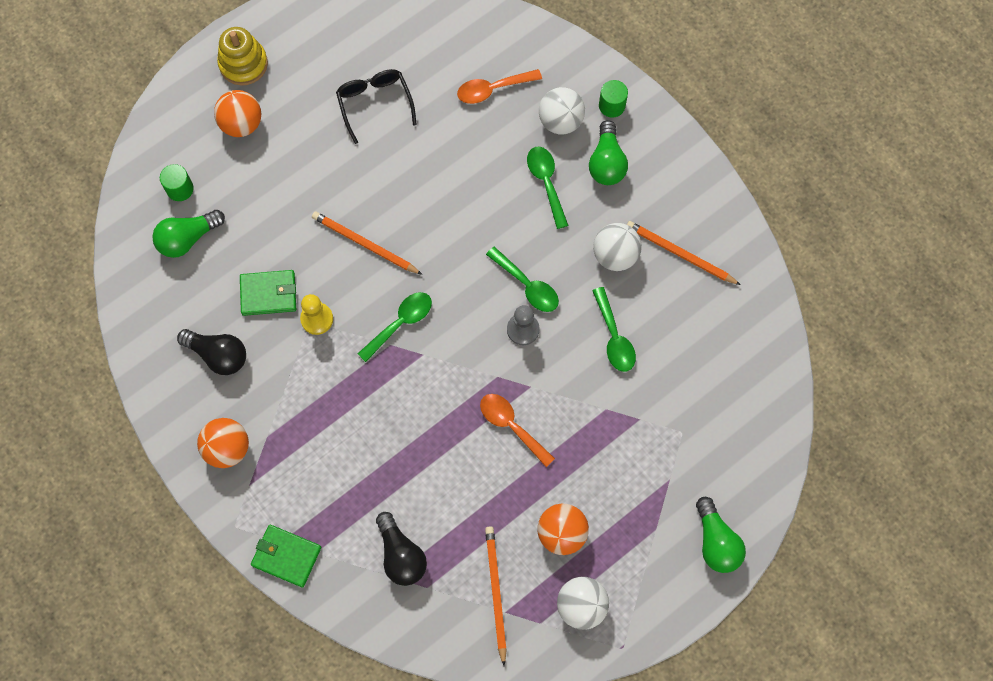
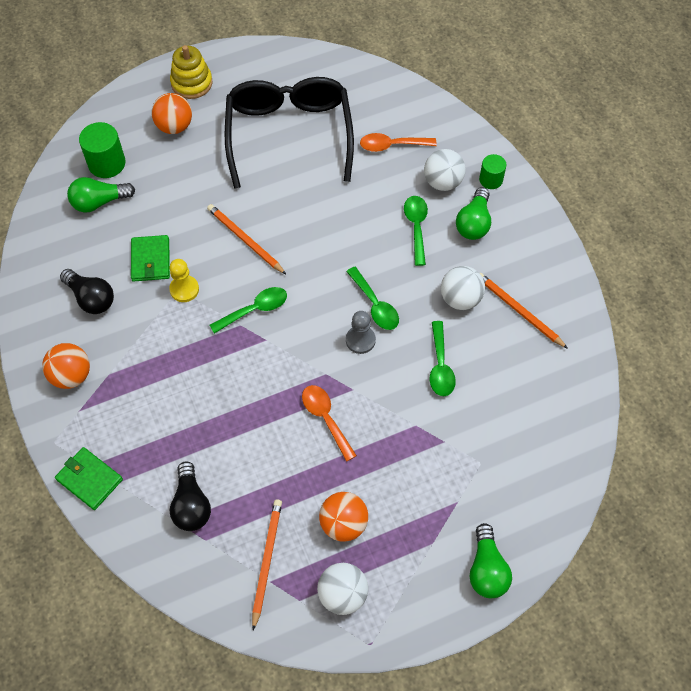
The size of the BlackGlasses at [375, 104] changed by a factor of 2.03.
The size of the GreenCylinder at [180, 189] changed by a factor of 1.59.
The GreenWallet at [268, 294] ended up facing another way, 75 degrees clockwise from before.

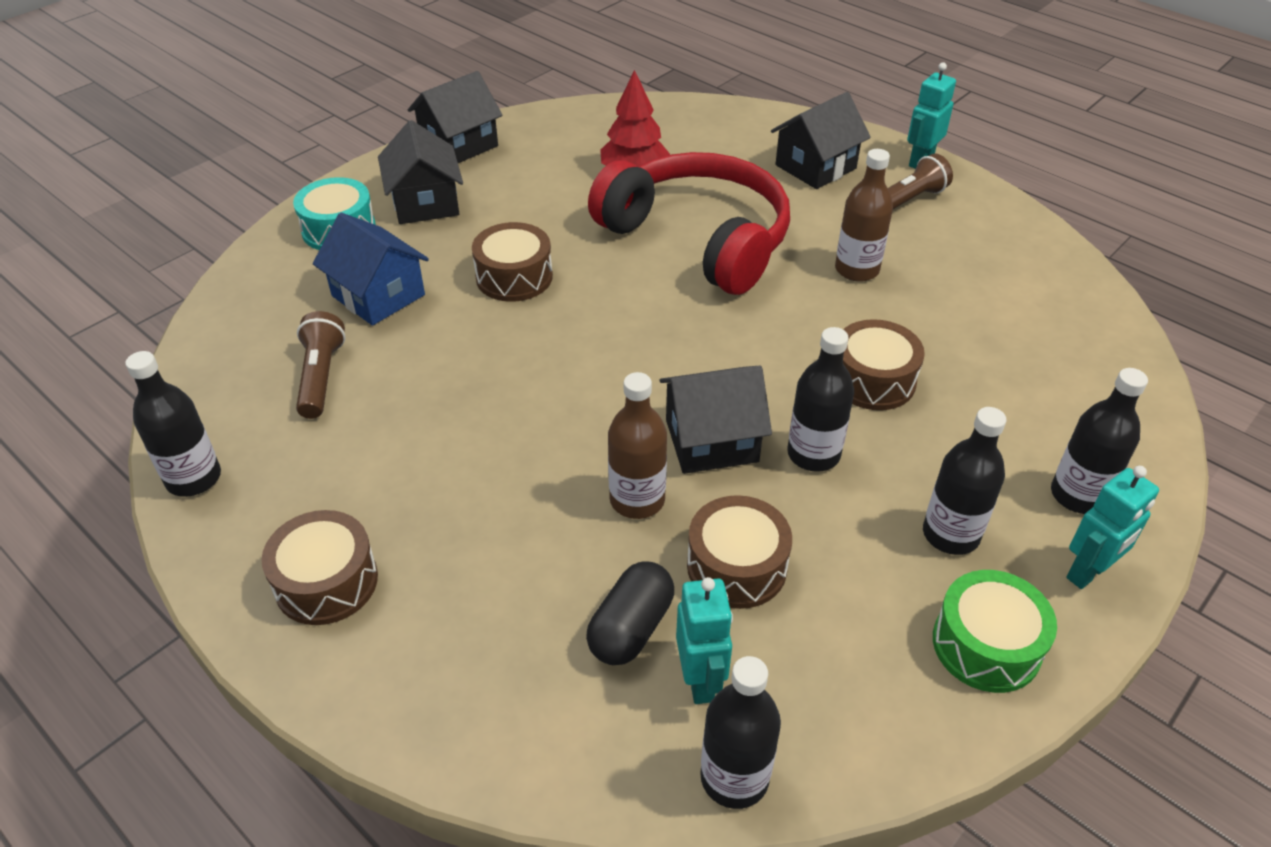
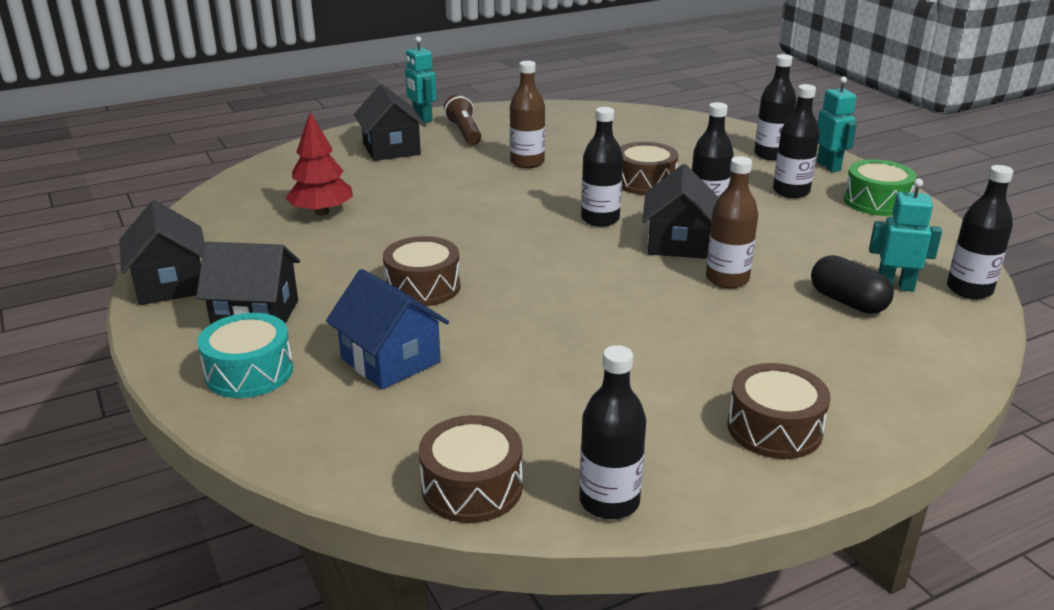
The second view lost the RedHeadphones at [698, 238].
The BlueHouse at [378, 295] ended up facing another way, 75 degrees clockwise from before.
The second view lost the BrownFlashlight at [321, 377].
The BrownDrum ended up elsewhere, having gone from [736, 566] to [472, 487].
The second view gained the BlackBottle at [600, 219].

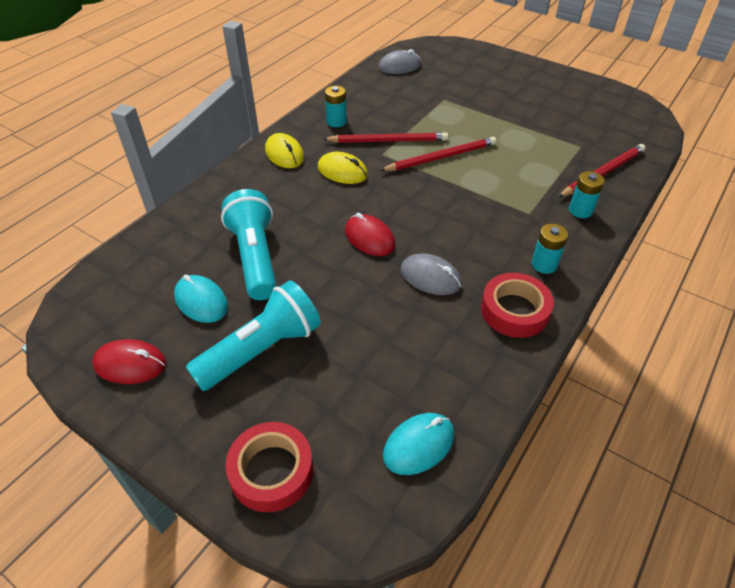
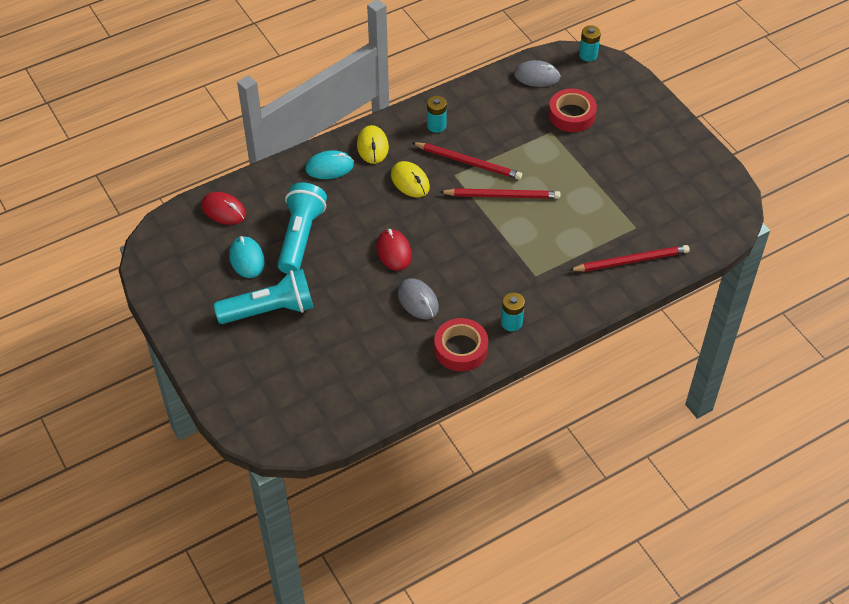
The TurquoiseBattery ended up elsewhere, having gone from [580, 210] to [588, 55].
The RedMouse ended up elsewhere, having gone from [130, 364] to [224, 210].
The TurquoiseMouse ended up elsewhere, having gone from [418, 445] to [329, 167].
The RedTape ended up elsewhere, having gone from [271, 471] to [571, 115].

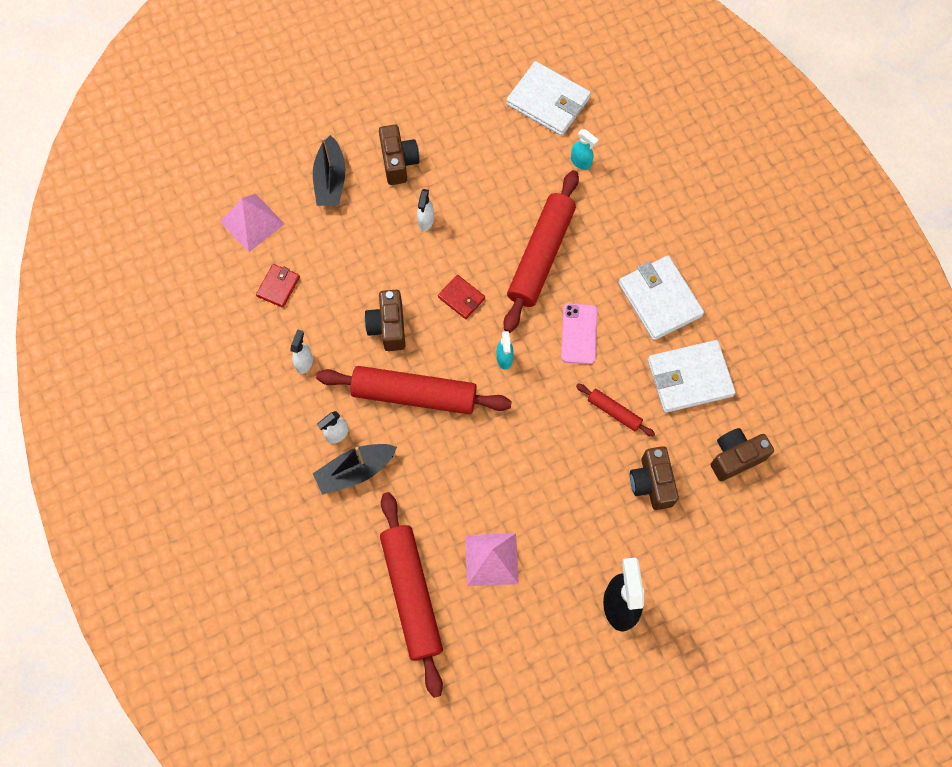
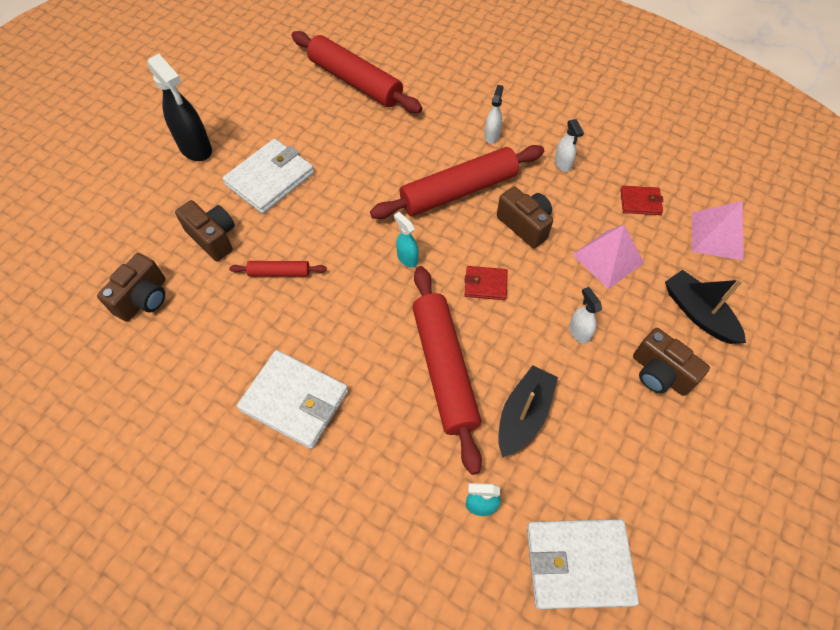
The RedWallet at [278, 286] ended up facing another way, 75 degrees counterclockwise from before.
The second view lost the PinkPhone at [579, 334].
The WhiteWallet ended up elsewhere, having gone from [689, 378] to [270, 179].
The BlackBoat ended up elsewhere, having gone from [355, 471] to [523, 415].
The PinkPyramid ended up elsewhere, having gone from [491, 559] to [607, 258].

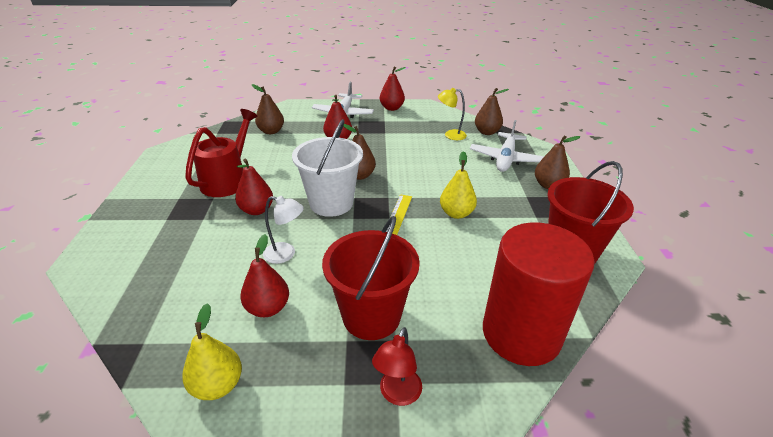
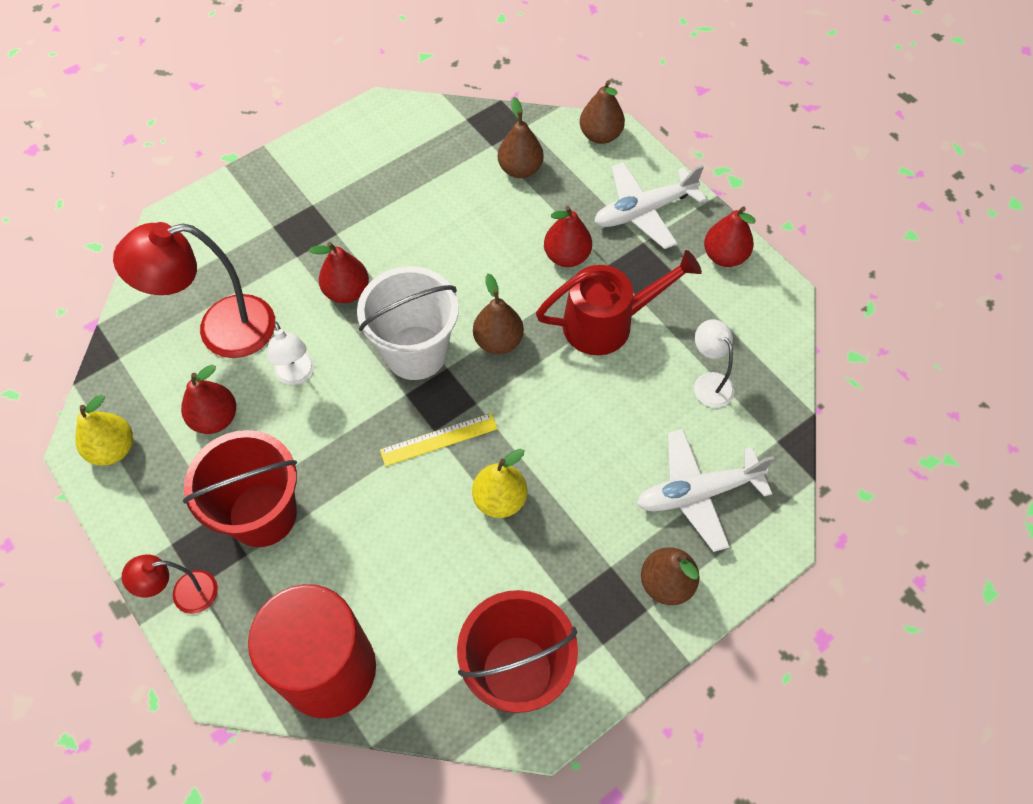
What was the YellowLamp at [450, 135] turned into the WhiteLamp at [708, 382].
The BrownPear ended up elsewhere, having gone from [487, 132] to [600, 135].
The RedWateringCan ended up elsewhere, having gone from [228, 179] to [608, 323].
The second view gained the RedLamp at [221, 330].

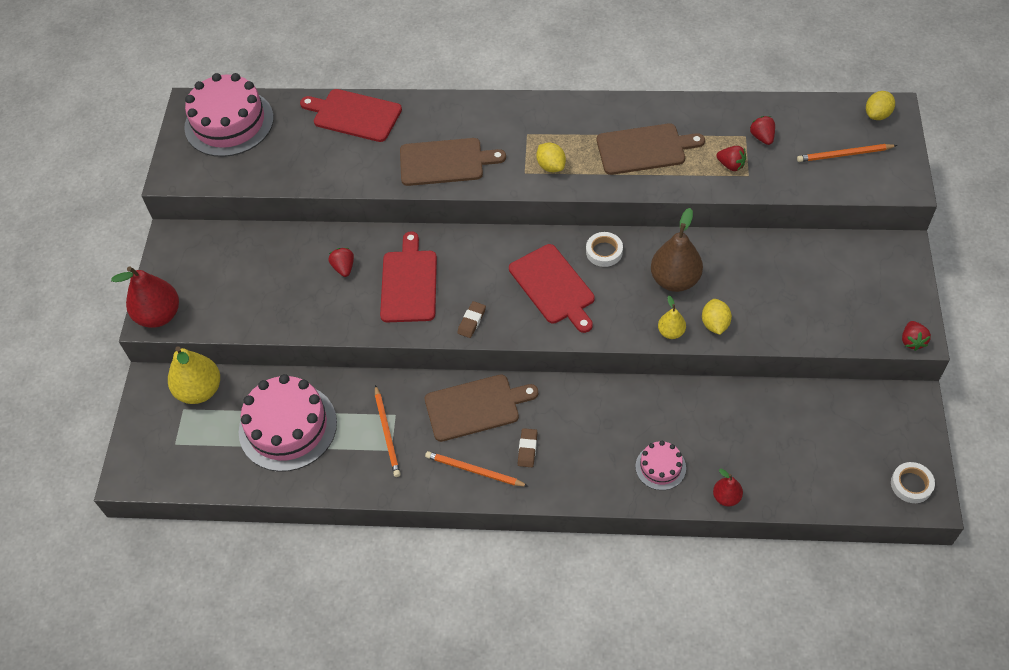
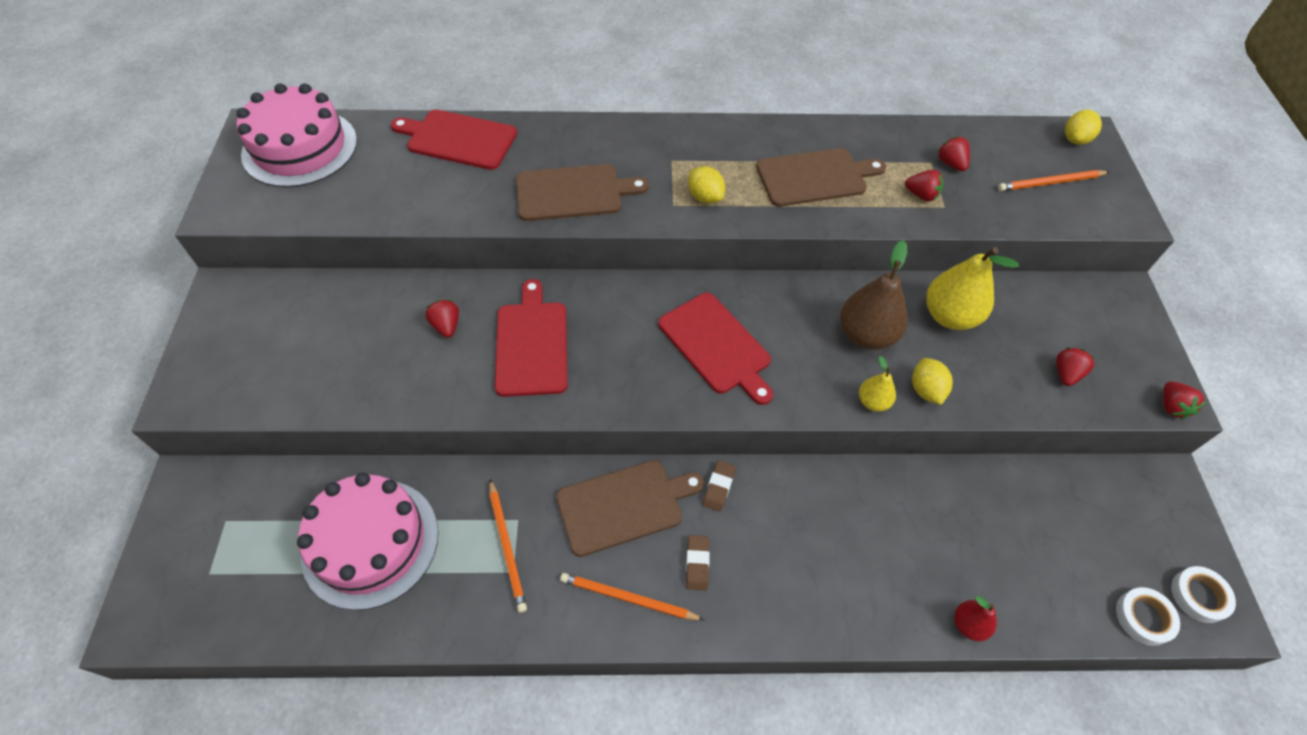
The WhiteTape ended up elsewhere, having gone from [604, 252] to [1143, 617].
The second view lost the RedPear at [159, 315].
The BrownEraser ended up elsewhere, having gone from [471, 321] to [718, 487].
The YellowPear ended up elsewhere, having gone from [200, 390] to [949, 316].
The second view lost the PinkCake at [660, 467].
The second view gained the RedStrawberry at [1066, 374].

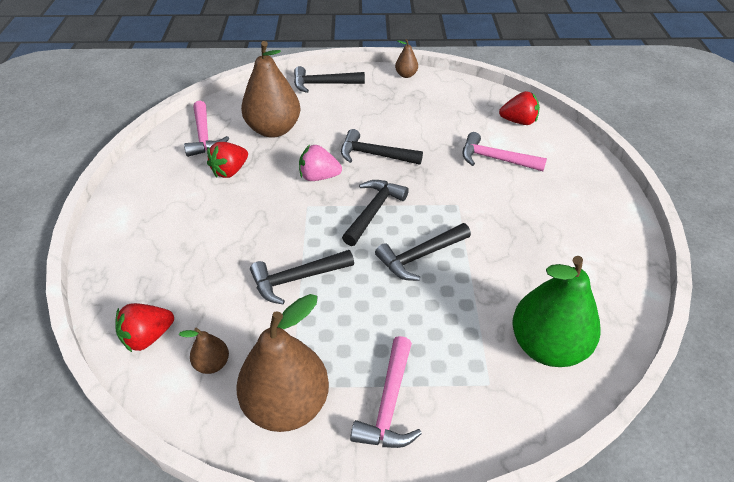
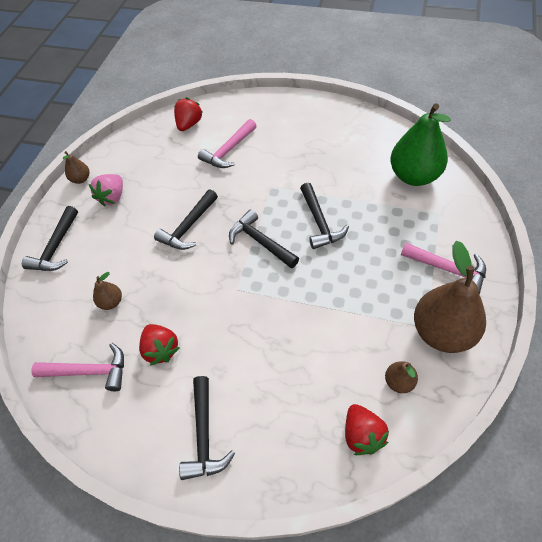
The size of the BrownPear at [274, 129] changed by a factor of 0.45.
The PinkStrawberry ended up elsewhere, having gone from [319, 177] to [112, 197].
The BlackHammer ended up elsewhere, having gone from [297, 279] to [204, 435].

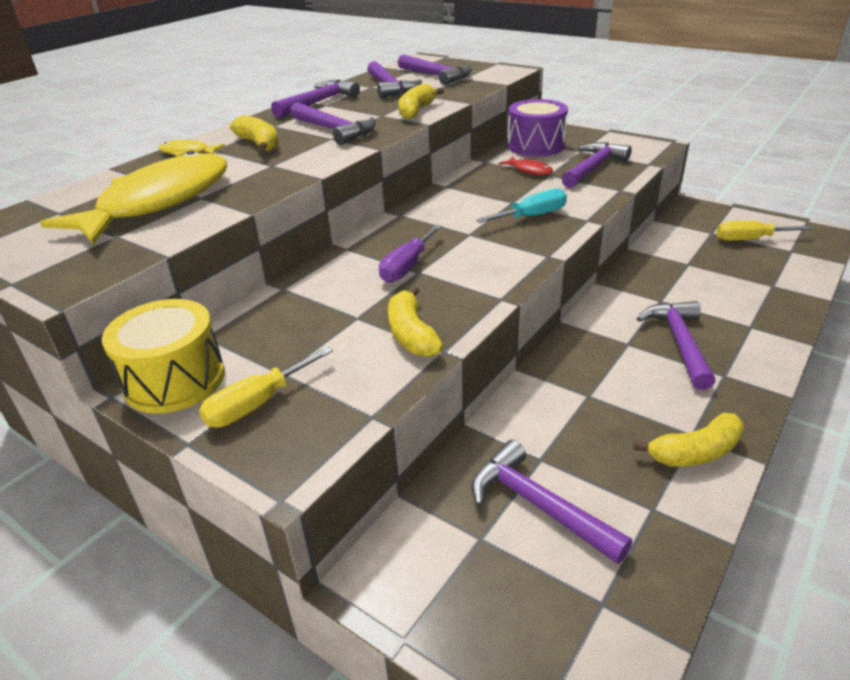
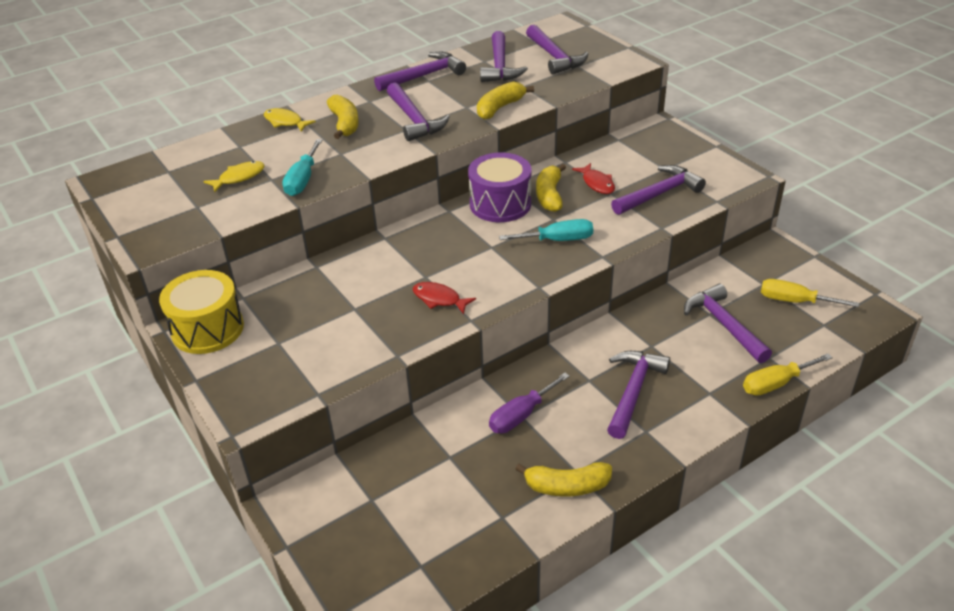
The PurpleDrum ended up elsewhere, having gone from [535, 146] to [500, 204].
The size of the YellowFish at [158, 202] changed by a factor of 0.40.
The PurpleScrewdriver ended up elsewhere, having gone from [407, 267] to [521, 415].
The YellowBanana ended up elsewhere, having gone from [411, 334] to [549, 195].
The YellowScrewdriver ended up elsewhere, having gone from [257, 404] to [776, 384].
The PurpleHammer ended up elsewhere, having gone from [537, 505] to [723, 324].
The second view gained the TurquoiseScrewdriver at [303, 180].
The second view gained the RedFish at [439, 299].

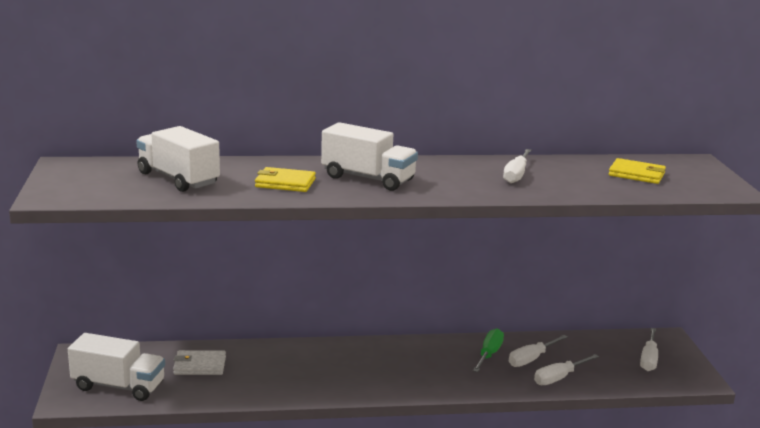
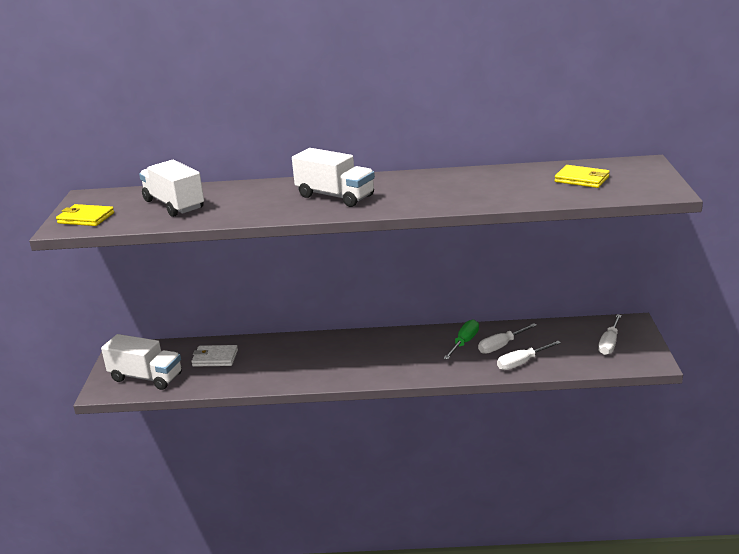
The second view lost the WhiteScrewdriver at [516, 175].
The YellowWallet ended up elsewhere, having gone from [285, 183] to [86, 218].

